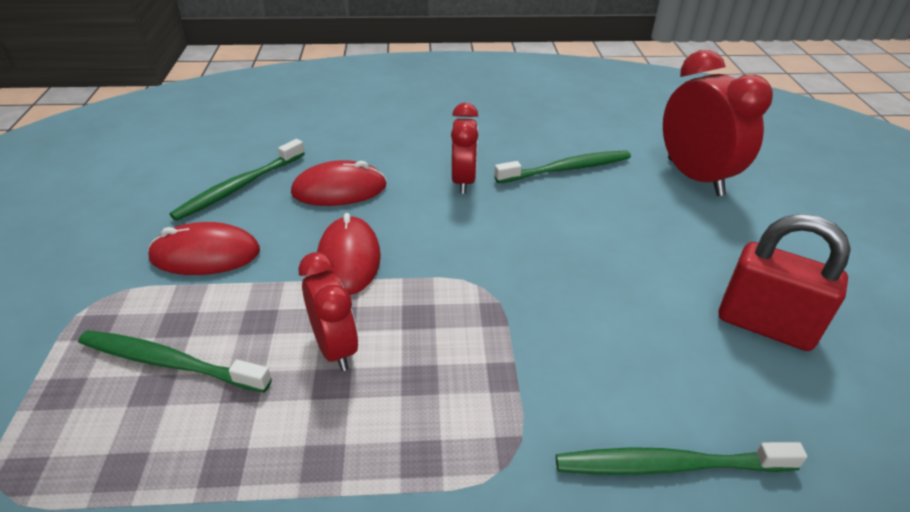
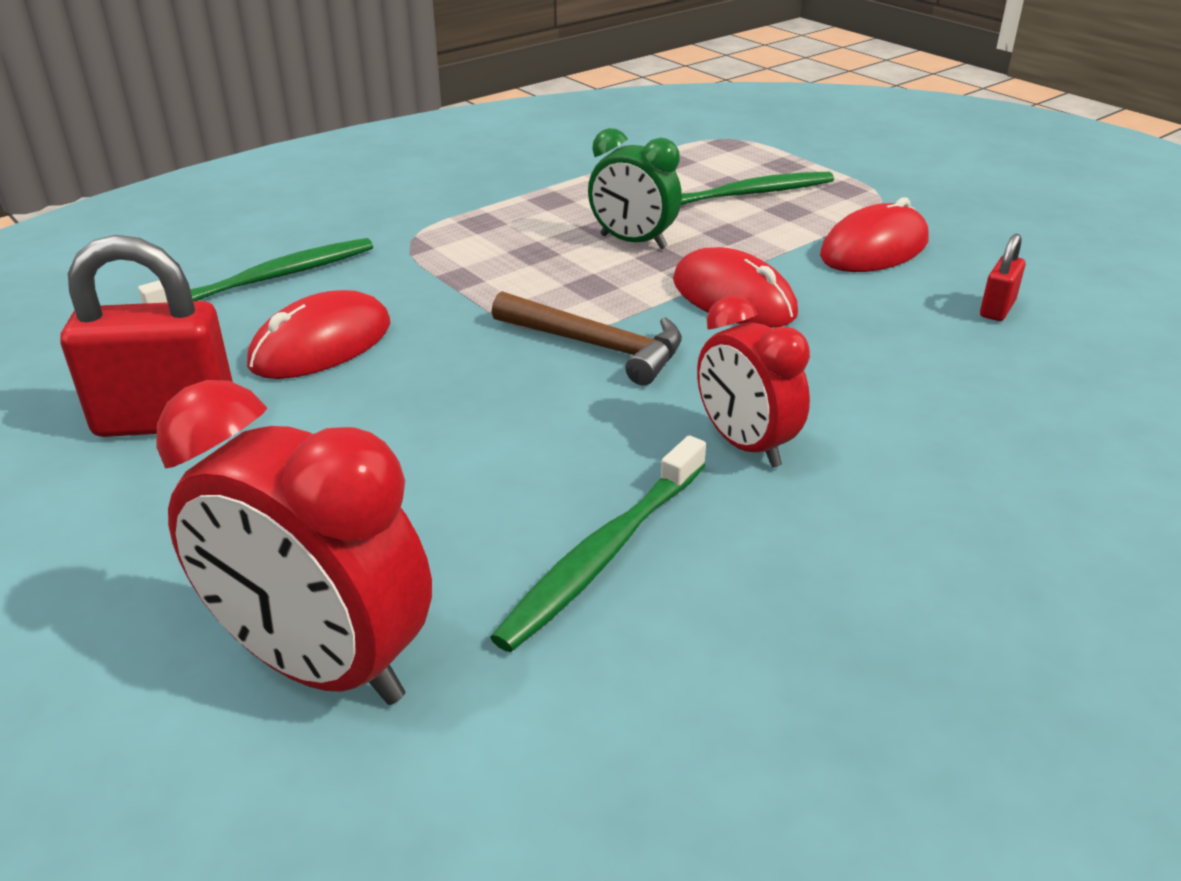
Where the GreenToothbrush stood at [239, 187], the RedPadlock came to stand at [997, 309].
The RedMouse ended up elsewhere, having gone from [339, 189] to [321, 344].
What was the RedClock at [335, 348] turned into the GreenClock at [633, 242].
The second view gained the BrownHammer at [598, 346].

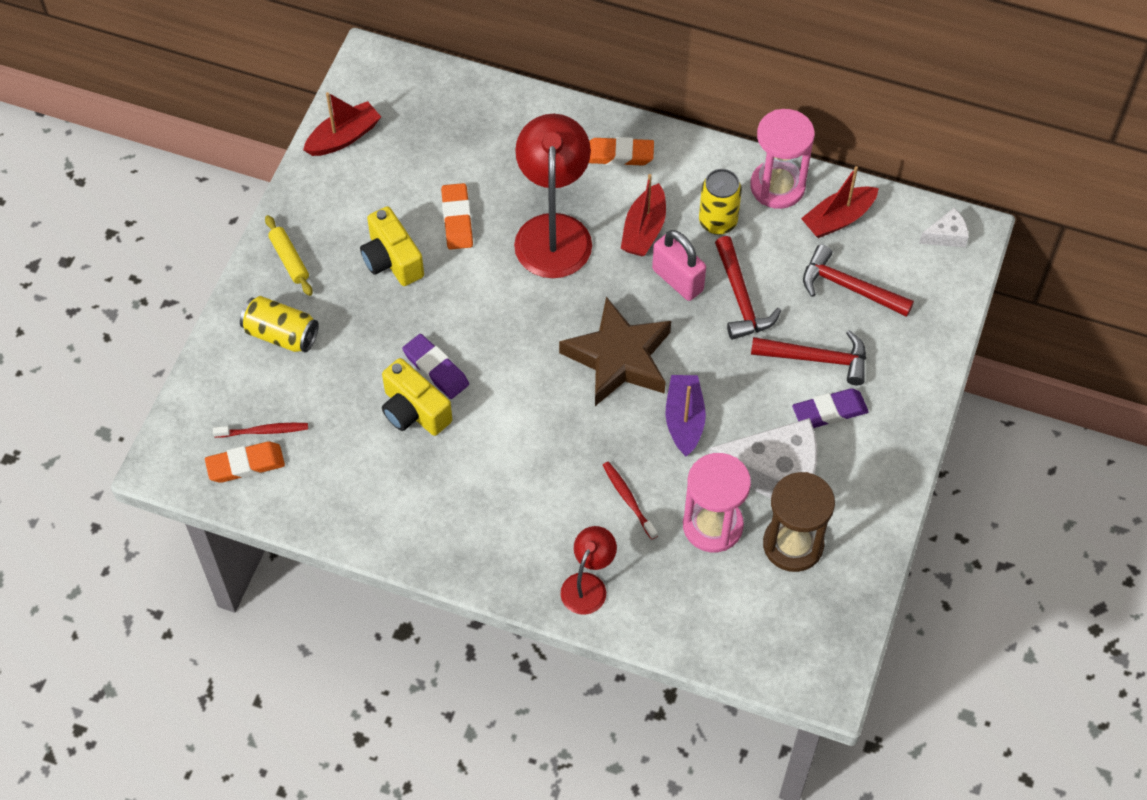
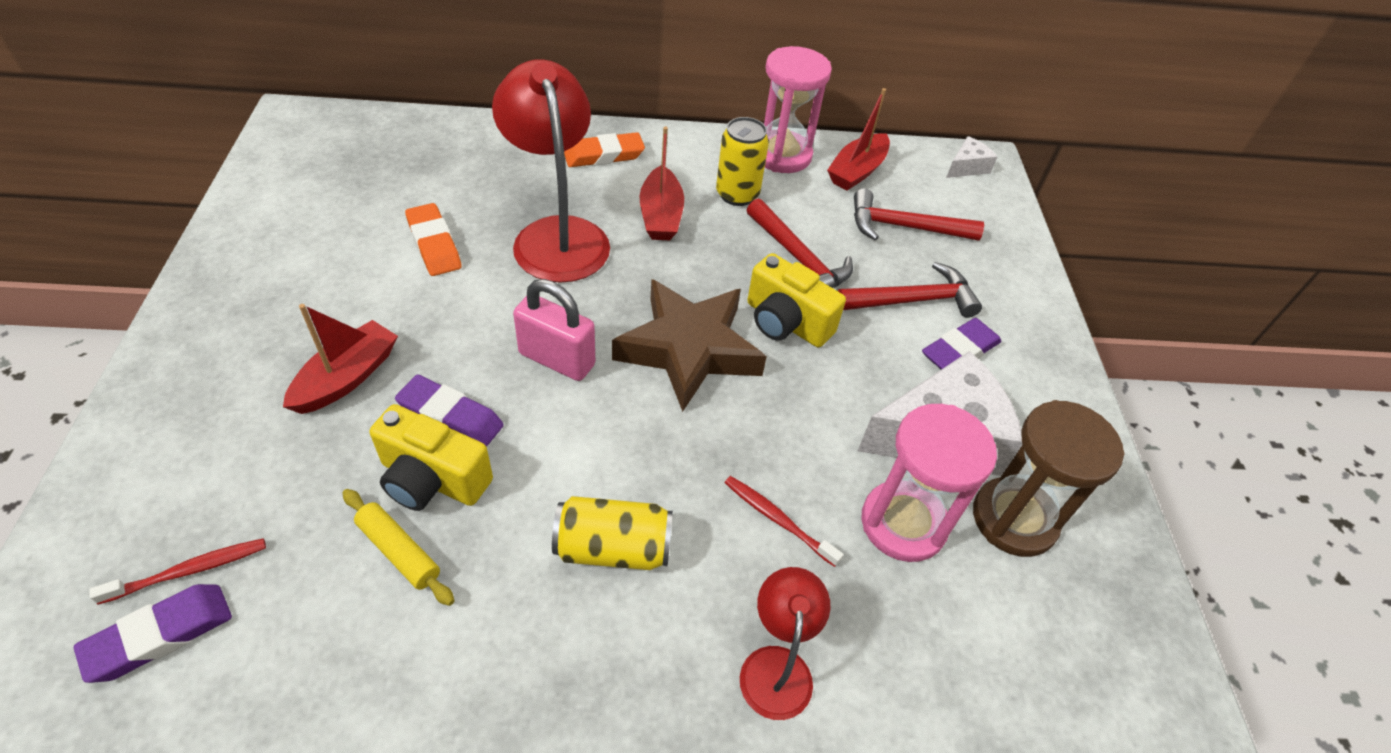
The RedBoat ended up elsewhere, having gone from [344, 137] to [347, 377].
The YellowCamera ended up elsewhere, having gone from [392, 260] to [786, 322].
The YellowRollingPin ended up elsewhere, having gone from [289, 260] to [399, 551].
The PinkPadlock ended up elsewhere, having gone from [677, 280] to [557, 359].
The YellowCan ended up elsewhere, having gone from [281, 334] to [613, 548].
The second view lost the PurpleBoat at [684, 420].
What was the OrangeEraser at [245, 465] turned into the PurpleEraser at [160, 635].

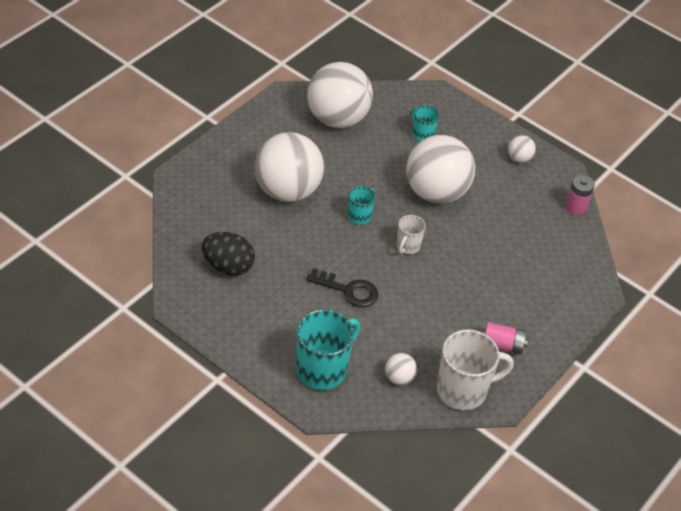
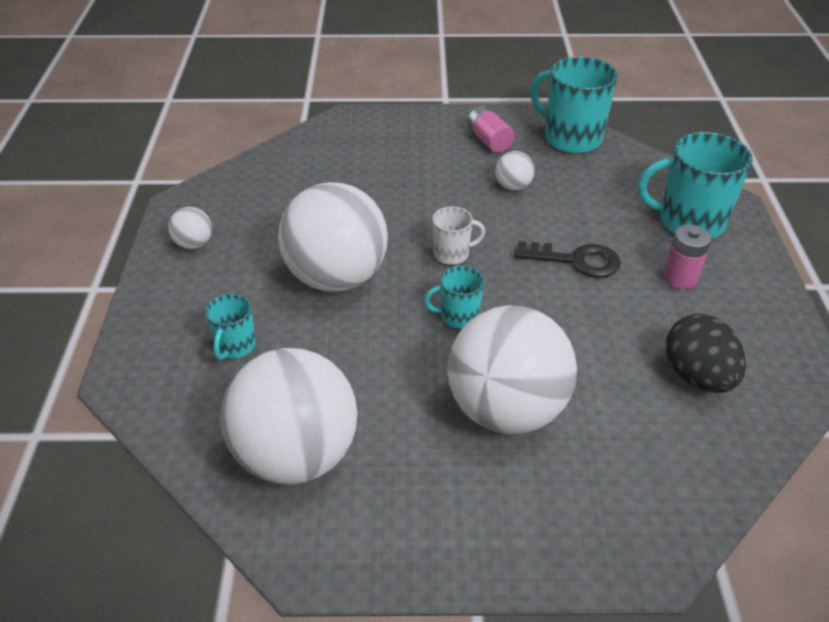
The PinkBattery ended up elsewhere, having gone from [576, 207] to [680, 278].
The BlackKey at [348, 290] ended up facing another way, 120 degrees clockwise from before.
What was the WhiteMug at [463, 390] turned into the TurquoiseMug at [571, 138].
The WhiteBall ended up elsewhere, having gone from [399, 378] to [513, 186].

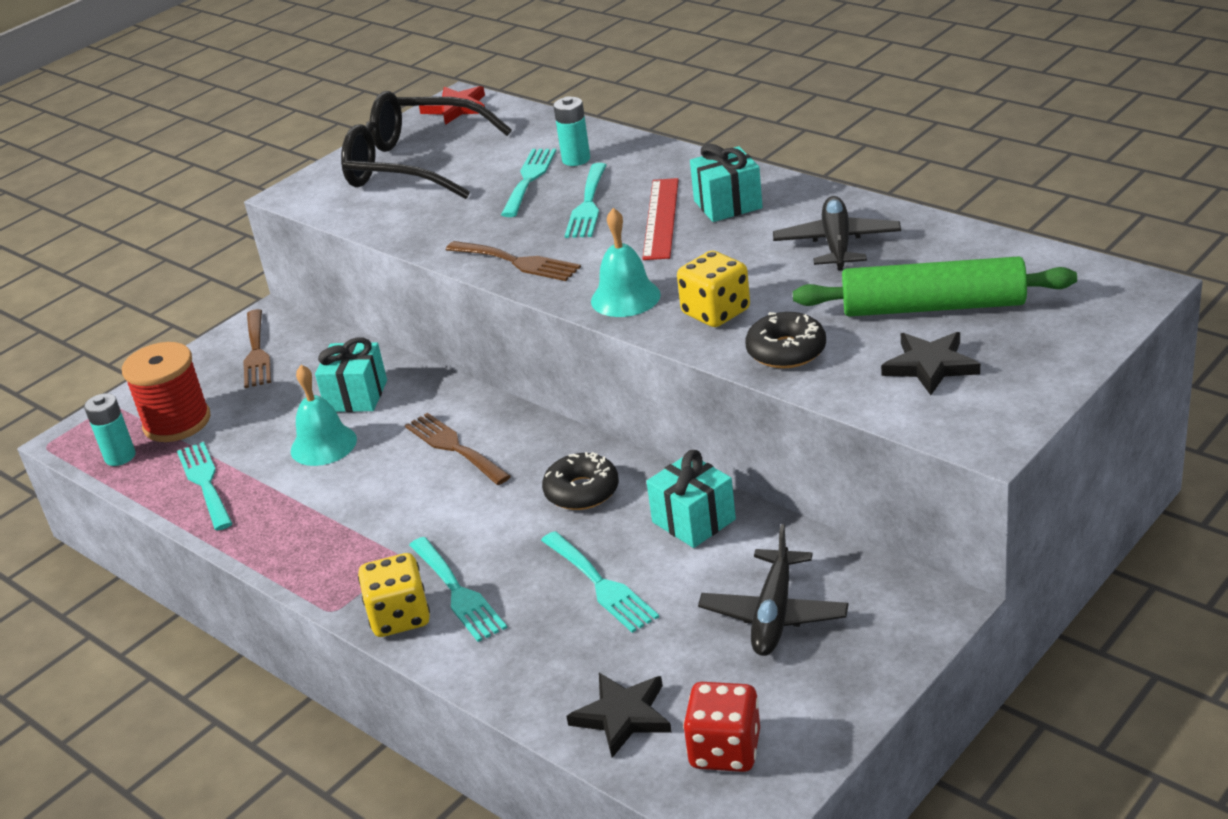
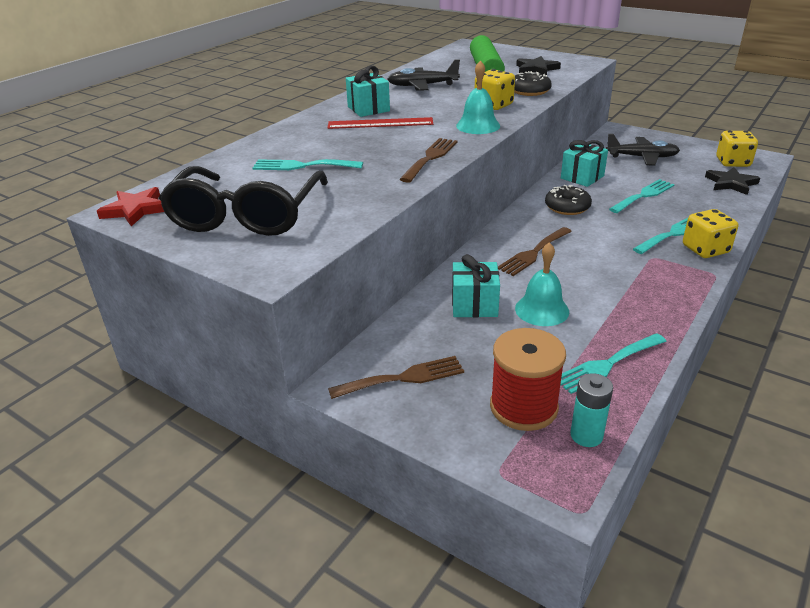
The second view lost the TurquoiseBattery at [576, 159].
The second view lost the TurquoiseFork at [587, 205].
What was the RedDice at [725, 750] turned into the YellowDice at [732, 162].

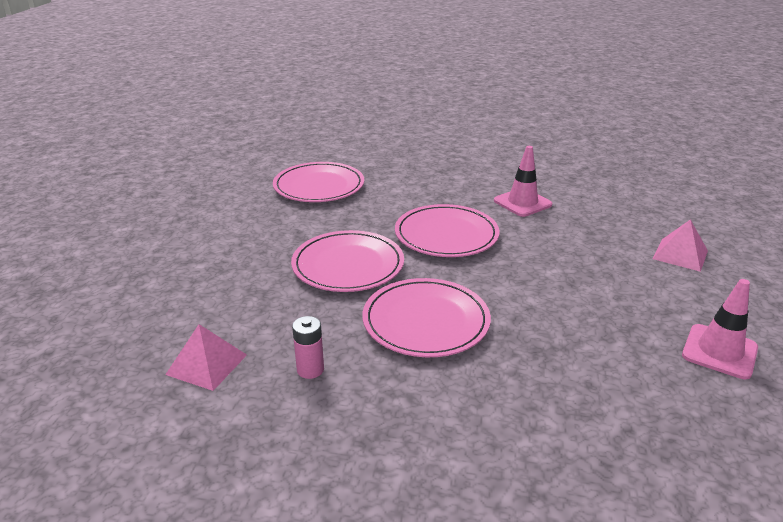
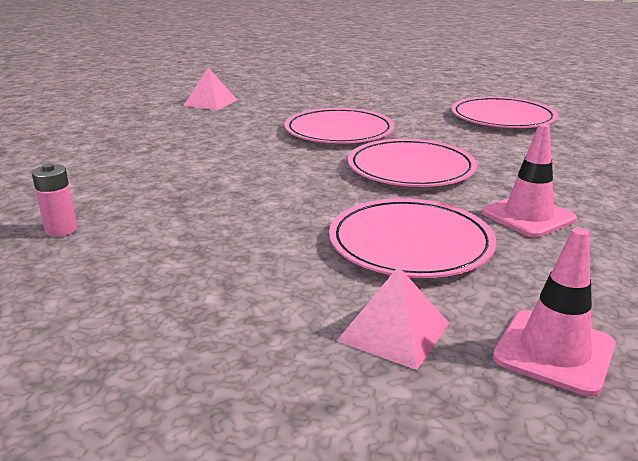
The PinkPlate ended up elsewhere, having gone from [426, 321] to [410, 243].
The PinkTrafficCone ended up elsewhere, having gone from [719, 351] to [554, 351].
The PinkBattery ended up elsewhere, having gone from [310, 369] to [61, 230].

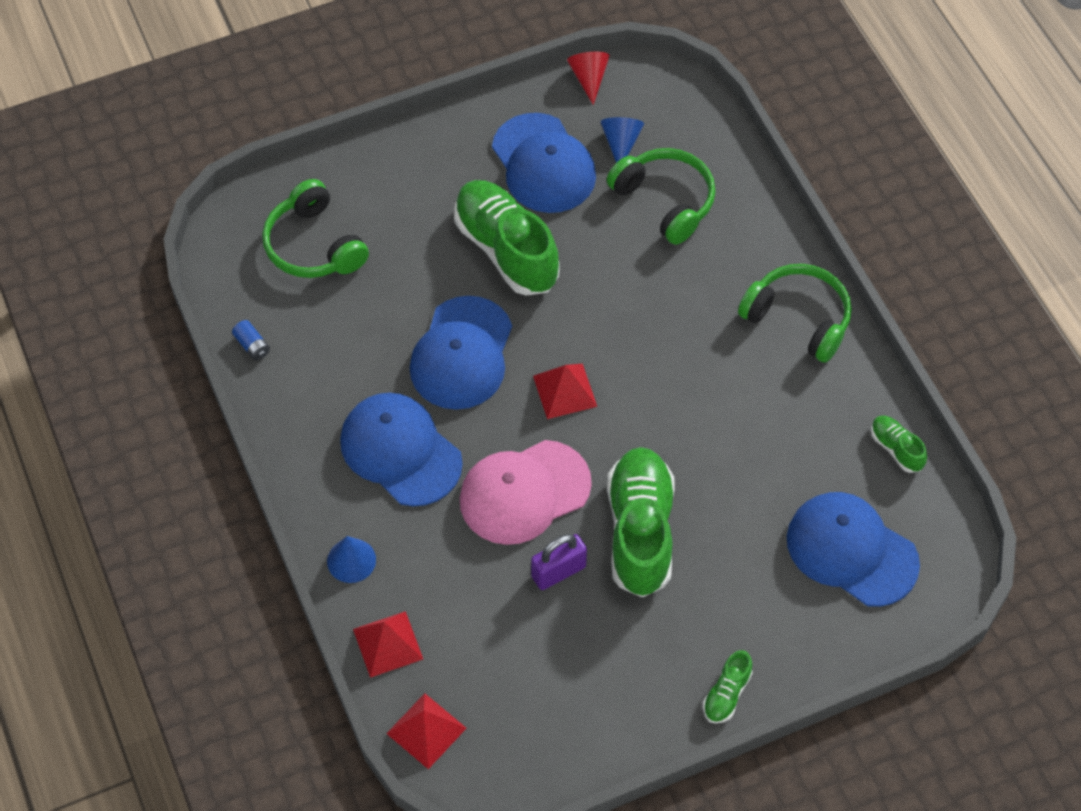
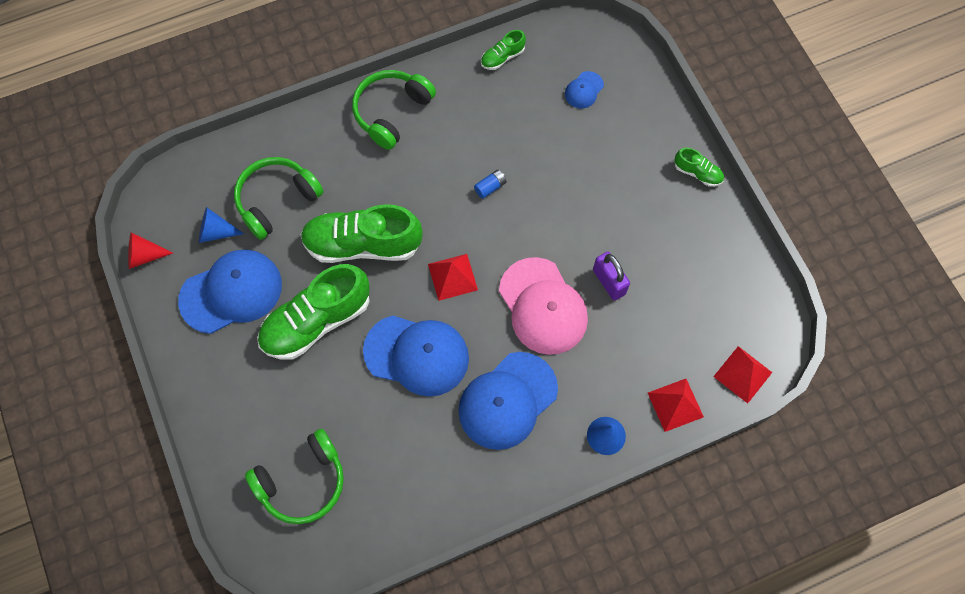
The BlueBattery ended up elsewhere, having gone from [252, 346] to [490, 187].
The GreenShoe ended up elsewhere, having gone from [640, 531] to [363, 244].
The size of the BlueCap at [851, 550] changed by a factor of 0.46.

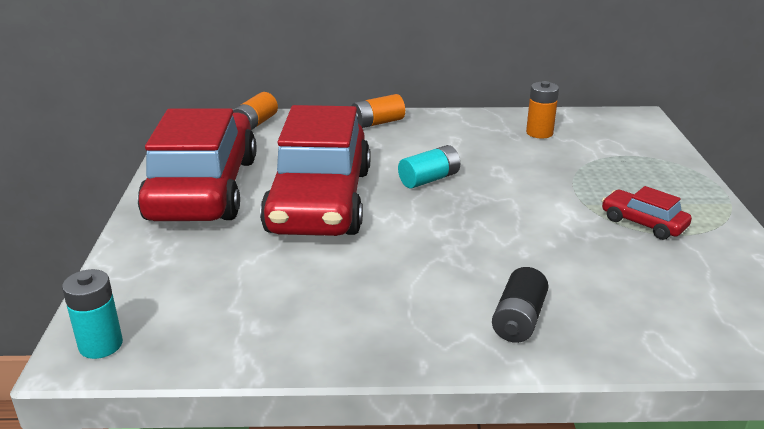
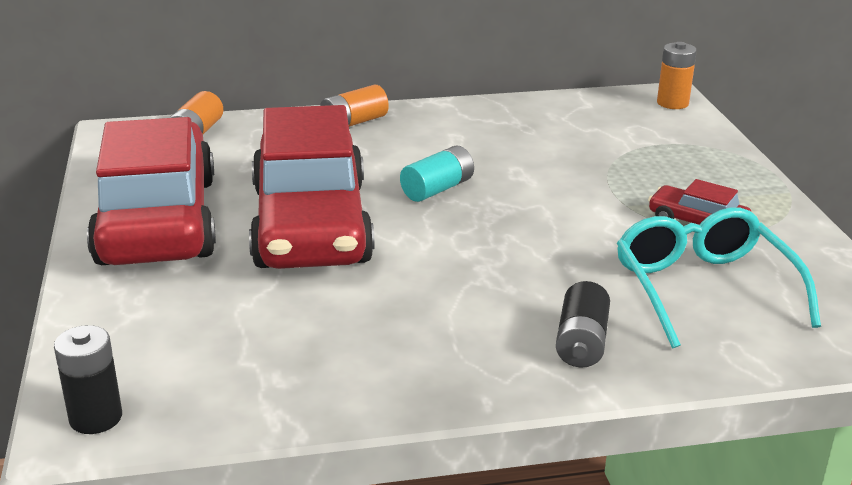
The OrangeBattery ended up elsewhere, having gone from [539, 133] to [672, 103].
What was the TurquoiseBattery at [101, 345] turned into the BlackBattery at [96, 418].
The second view gained the TurquoiseGlasses at [703, 289].

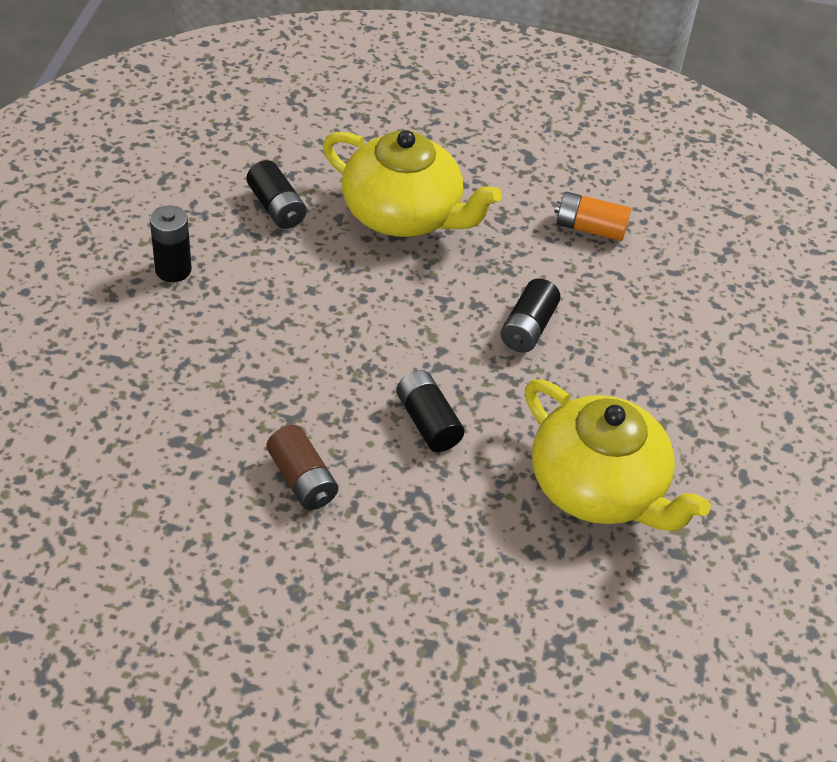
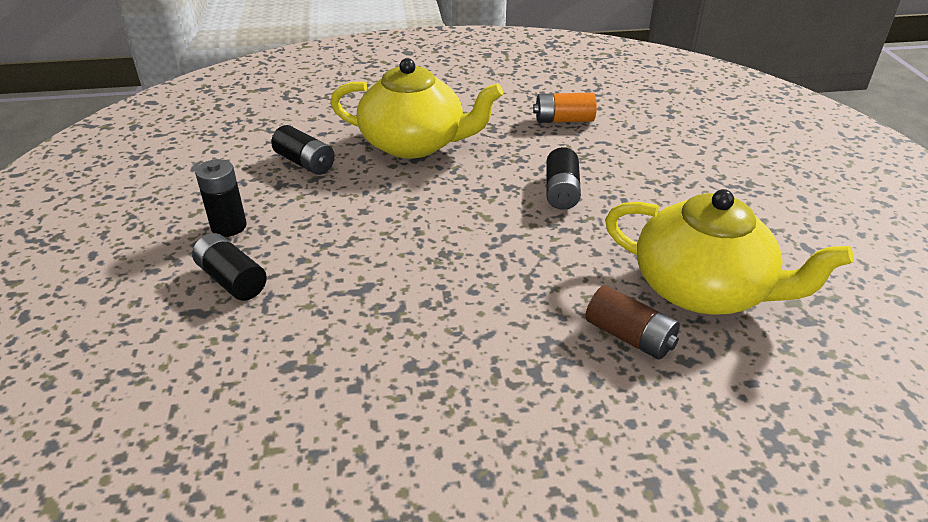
The BlackBattery ended up elsewhere, having gone from [427, 422] to [232, 280].
The BrownBattery ended up elsewhere, having gone from [302, 479] to [629, 336].

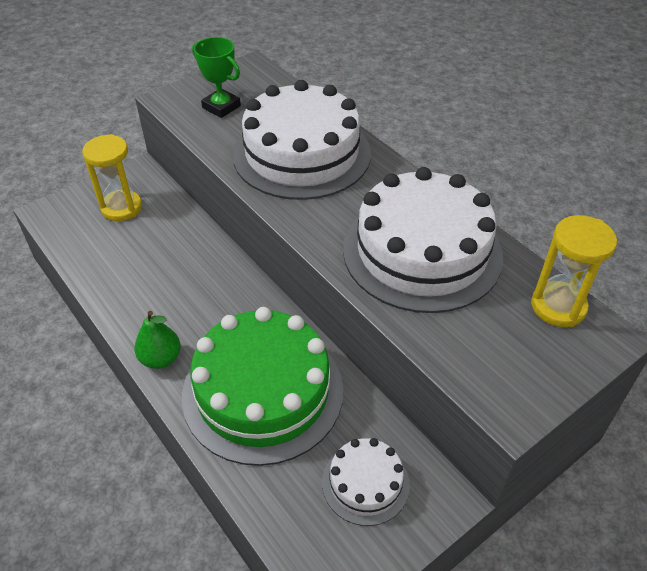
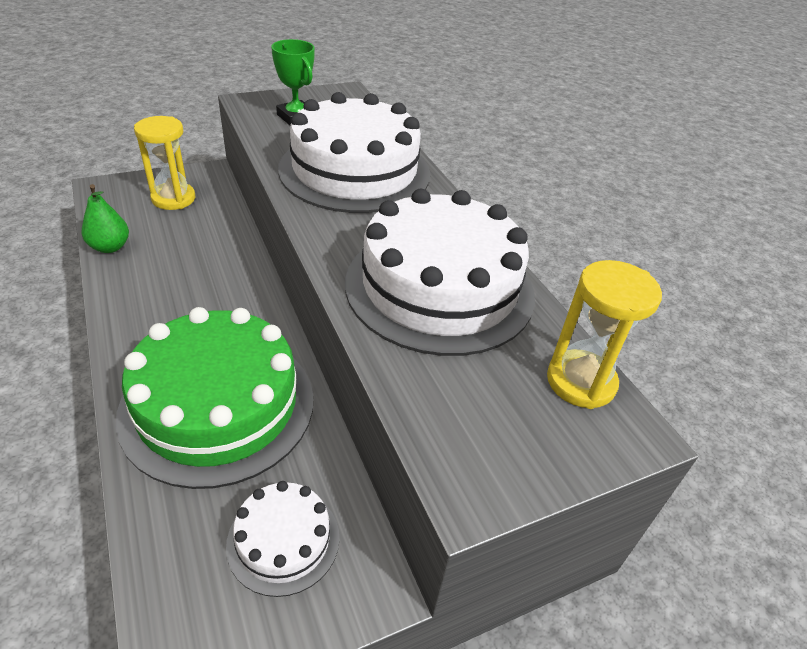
The GreenPear ended up elsewhere, having gone from [161, 358] to [110, 247].

